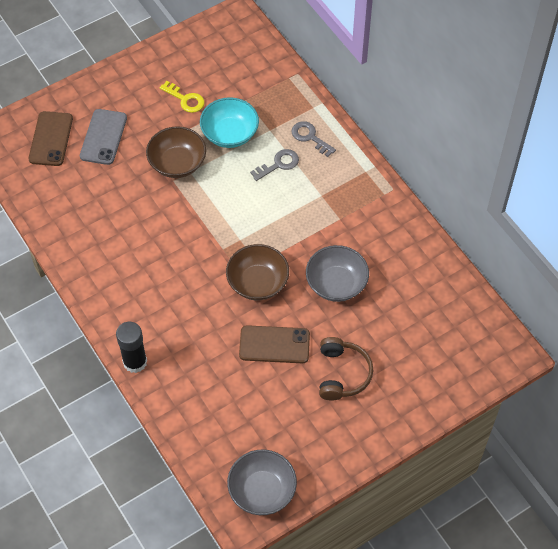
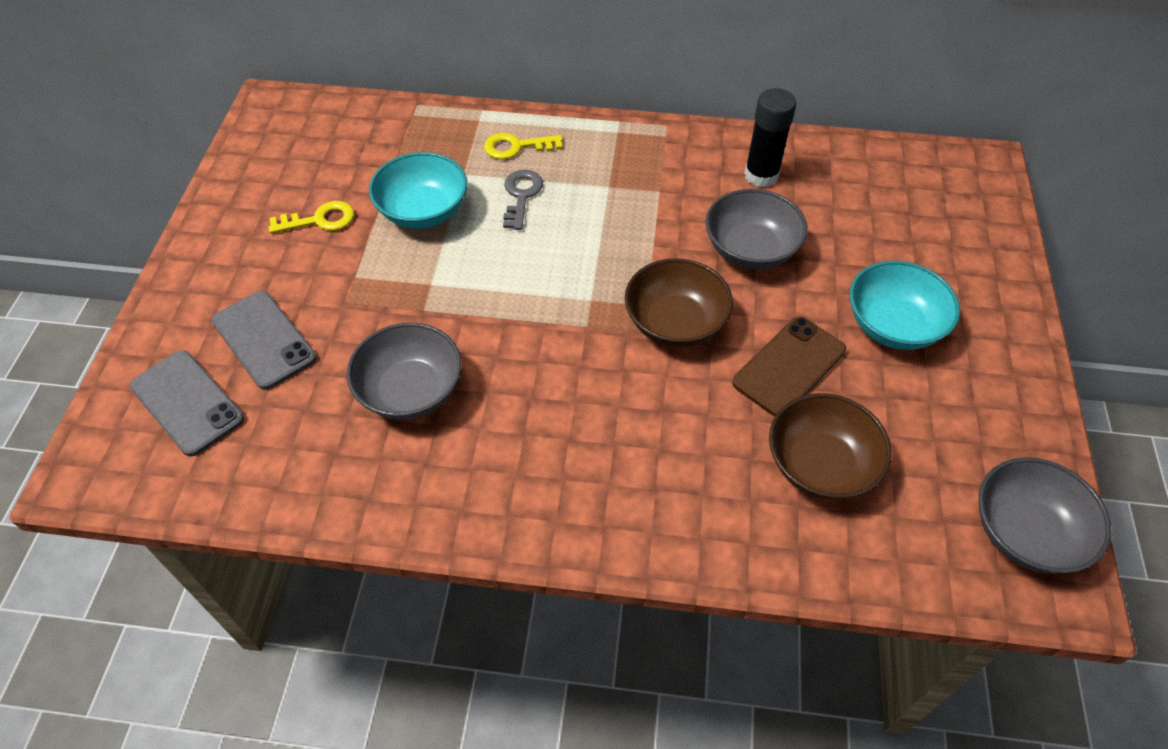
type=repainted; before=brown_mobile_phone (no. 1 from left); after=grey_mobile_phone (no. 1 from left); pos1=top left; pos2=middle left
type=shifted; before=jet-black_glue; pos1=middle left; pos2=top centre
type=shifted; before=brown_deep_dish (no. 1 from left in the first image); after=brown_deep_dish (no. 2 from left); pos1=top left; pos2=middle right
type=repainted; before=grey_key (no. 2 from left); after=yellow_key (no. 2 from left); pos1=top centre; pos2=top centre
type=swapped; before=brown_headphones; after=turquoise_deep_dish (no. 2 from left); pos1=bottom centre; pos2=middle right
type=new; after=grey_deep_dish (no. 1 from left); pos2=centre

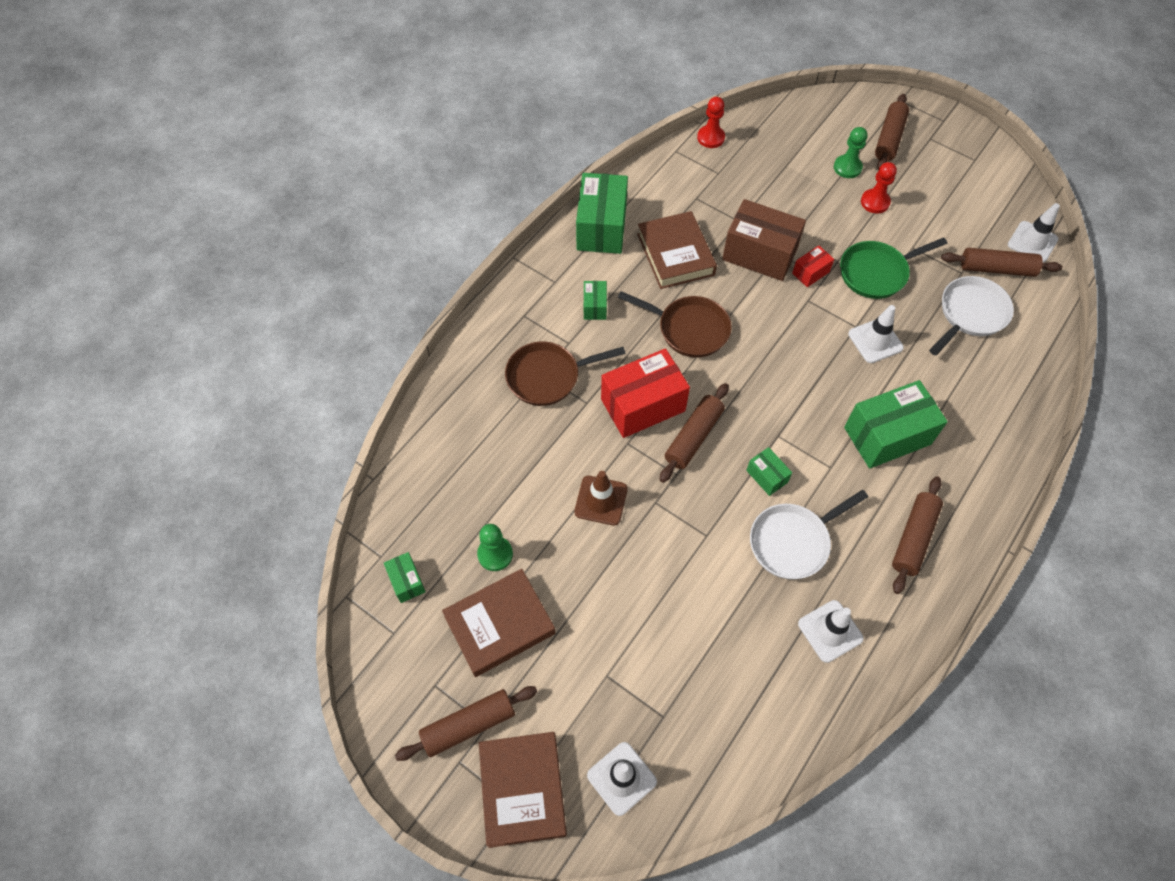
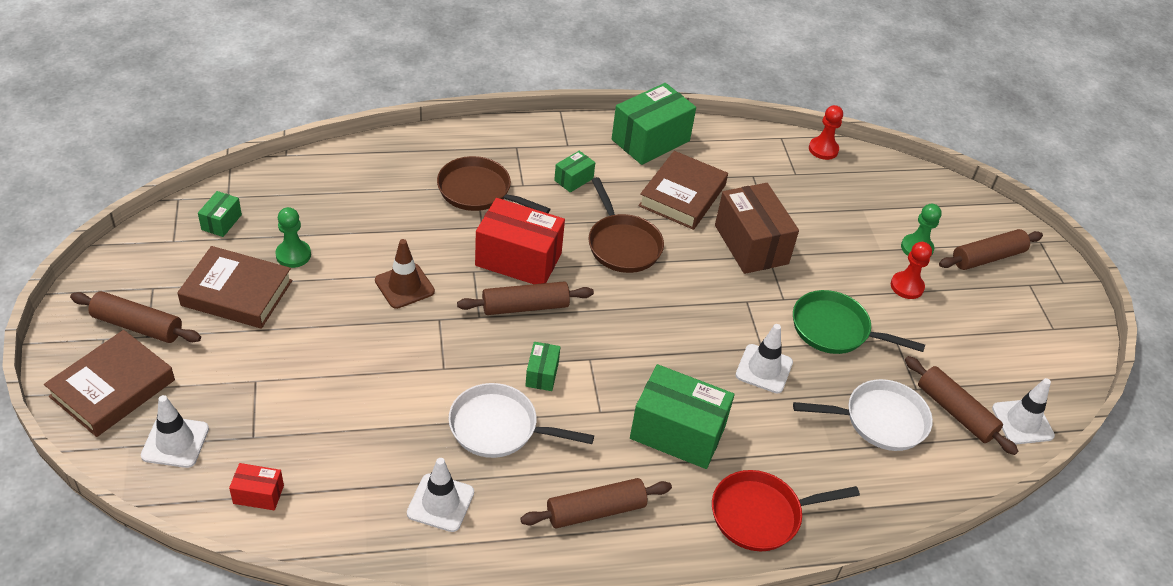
type=shifted; before=red_box (no. 2 from left in the first image); after=red_box (no. 1 from left); pos1=top right; pos2=bottom left
type=new; after=red_skillet; pos2=bottom right

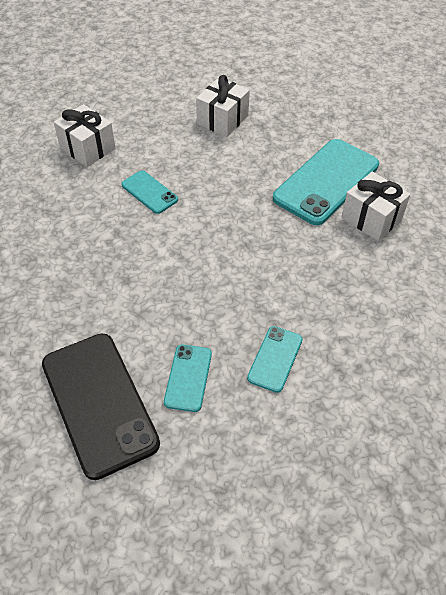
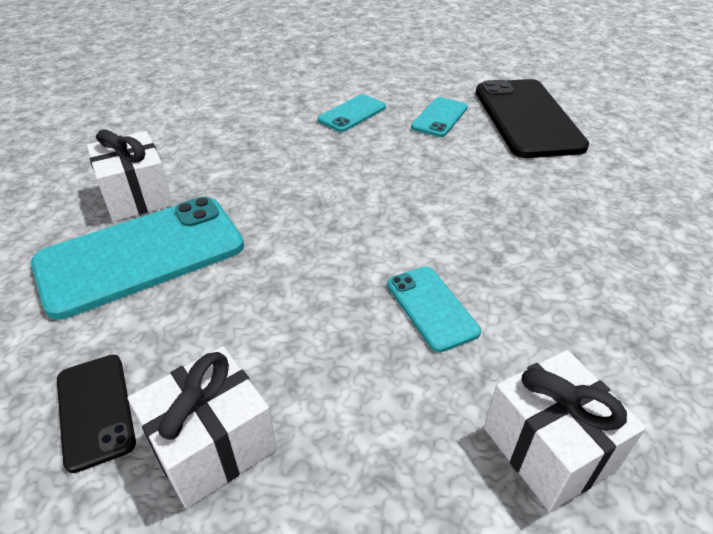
type=new; after=jet-black_mobile_phone (no. 1 from left); pos2=bottom left

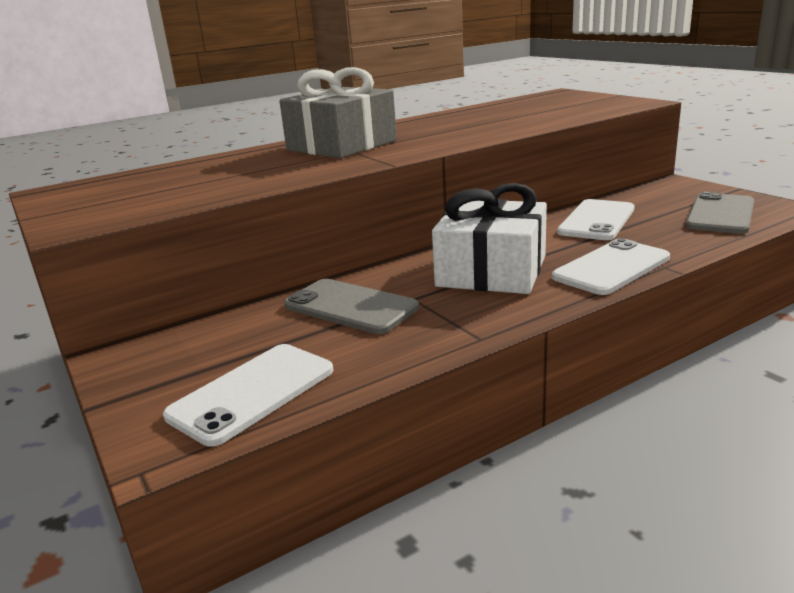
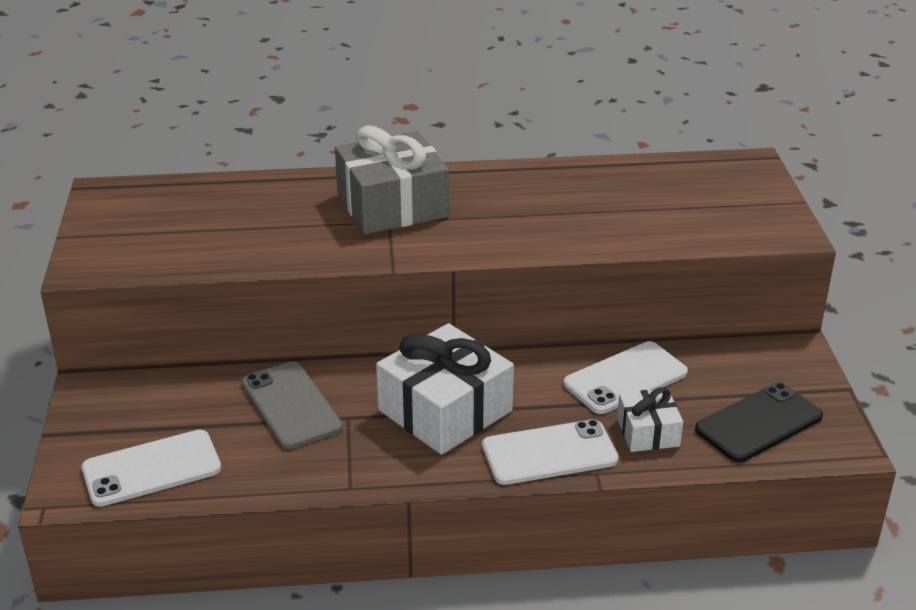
type=repainted; before=grey_mobile_phone (no. 2 from left); after=jet-black_mobile_phone; pos1=middle right; pos2=bottom right
type=new; after=white_present (no. 2 from left); pos2=bottom right

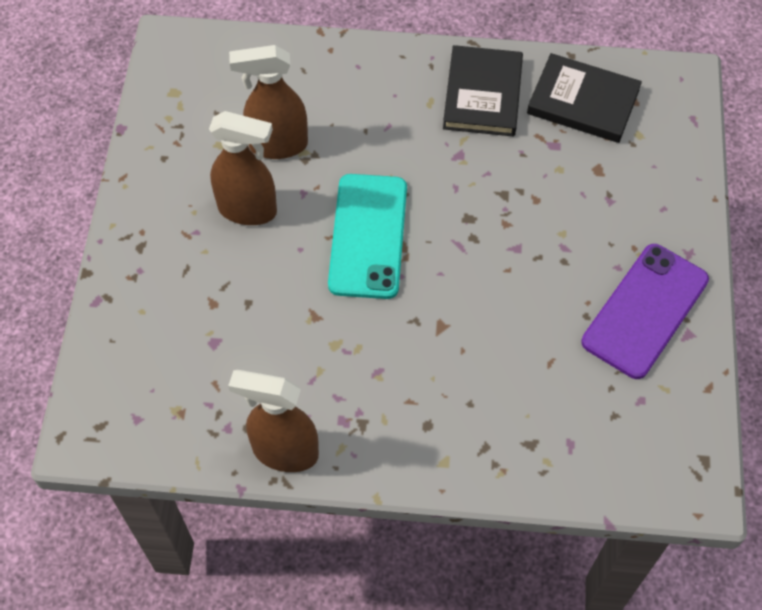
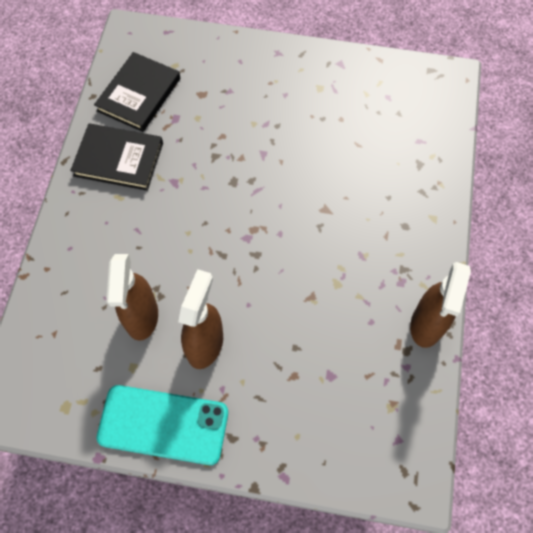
type=shifted; before=turquoise_mobile_phone; pos1=centre; pos2=bottom left
type=gone; before=purple_mobile_phone; pos1=middle right

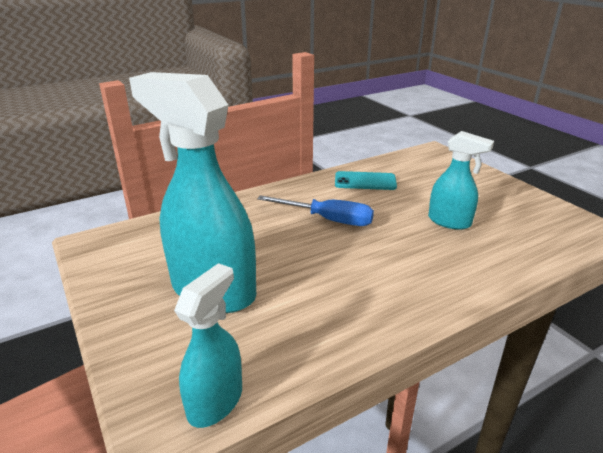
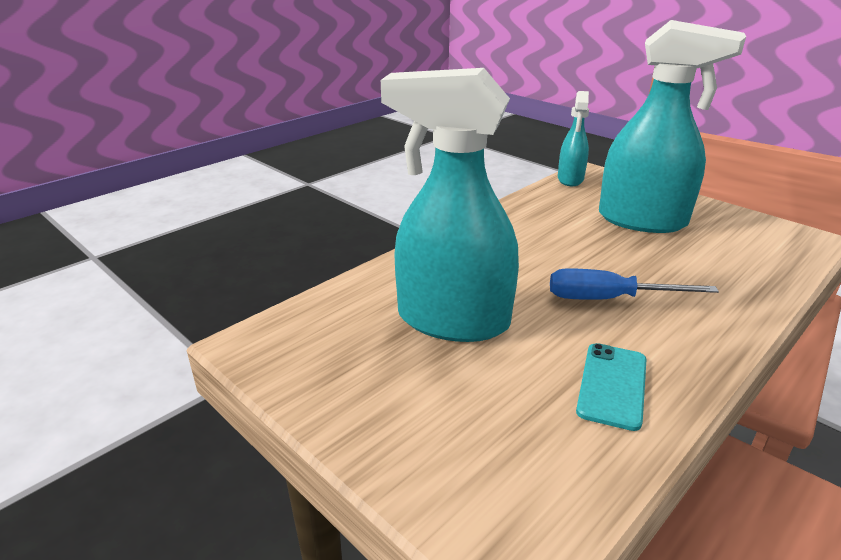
type=rotated; before=turquoise_mobile_phone; pos1=centre; pos2=bottom right; turn=-60
type=scaled; before=turquoise_spray_bottle (no. 3 from left in the first image); pos1=middle right; pos2=centre; scale=1.86

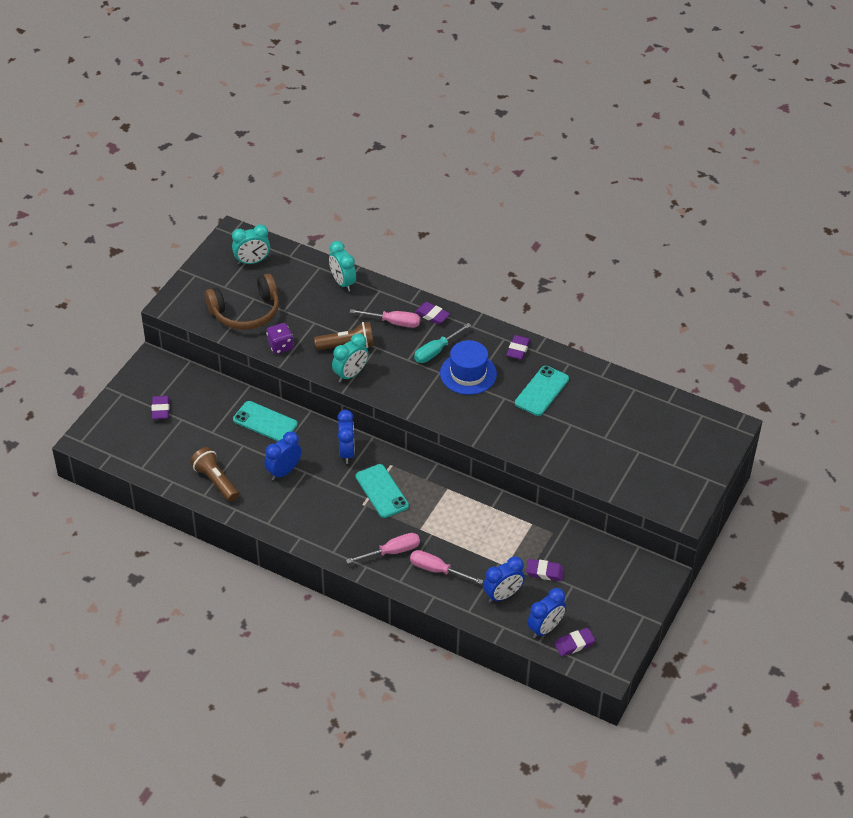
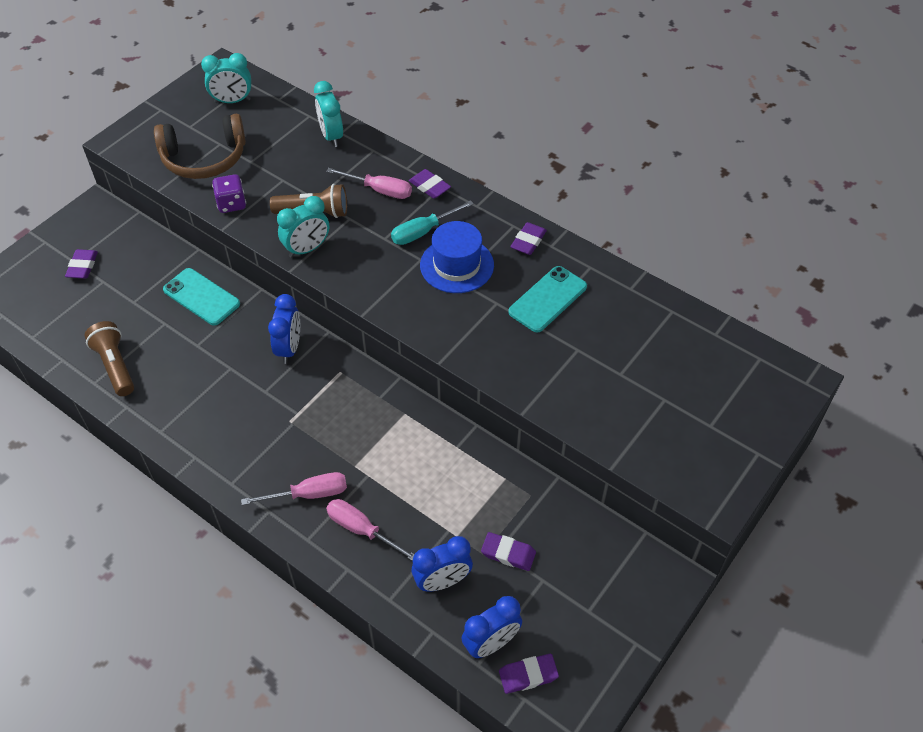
type=gone; before=cobalt_bedside_clock (no. 1 from left); pos1=middle left
type=gone; before=turquoise_mobile_phone (no. 2 from left); pos1=centre

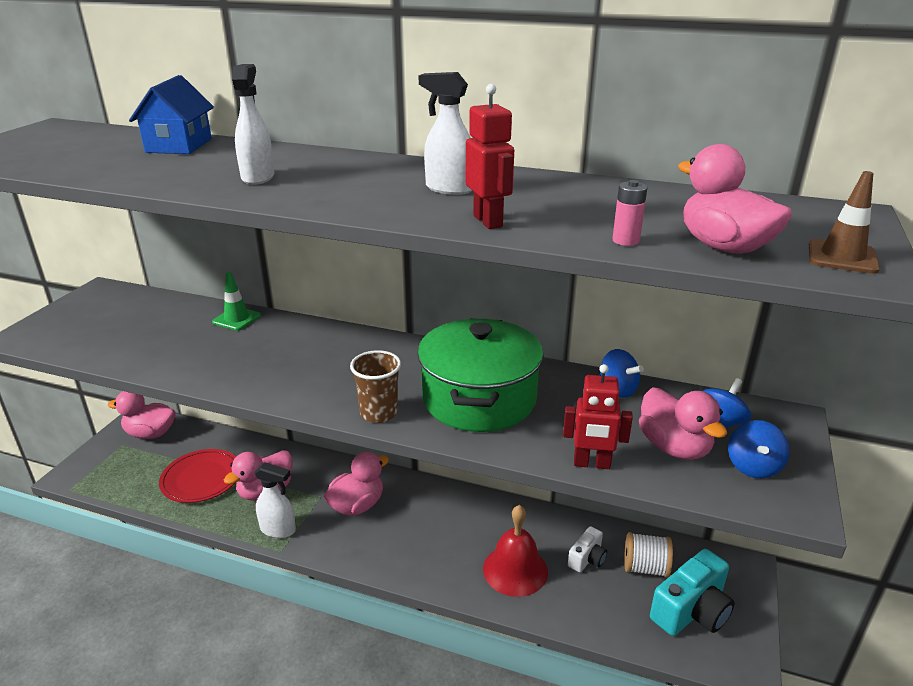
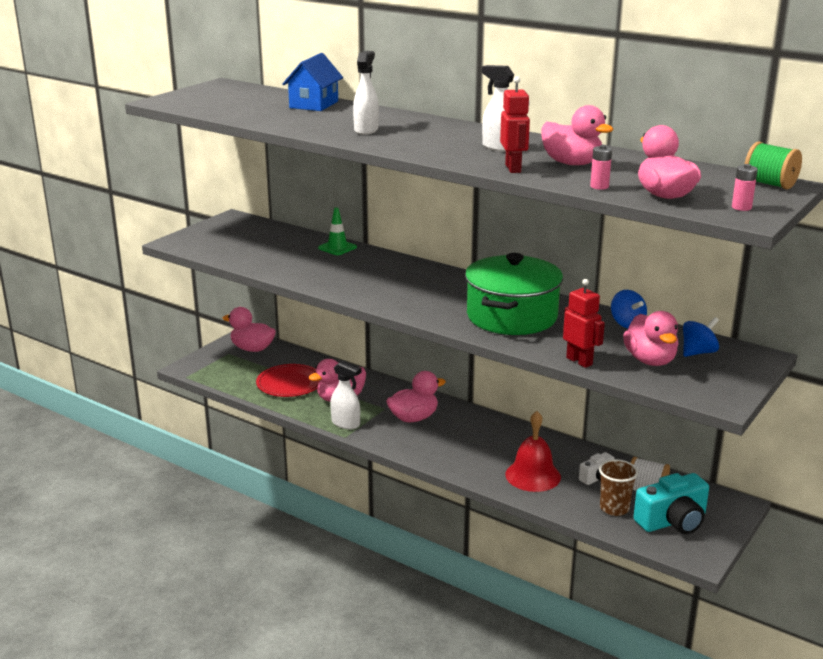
type=shifted; before=brown_cup; pos1=centre; pos2=bottom right
type=rotated; before=red_robot (no. 2 from left); pos1=centre; pos2=middle right; turn=-150
type=gone; before=cobalt_whirligig (no. 3 from left); pos1=middle right
type=swapped; before=brown_traffic_cone; after=rose-pink_power_cell (no. 2 from left); pos1=top right; pos2=top right
type=new; after=rose-pink_rubber_duck (no. 4 from left); pos2=top right
type=new; after=leaf-green_reel_of_thread; pos2=top right

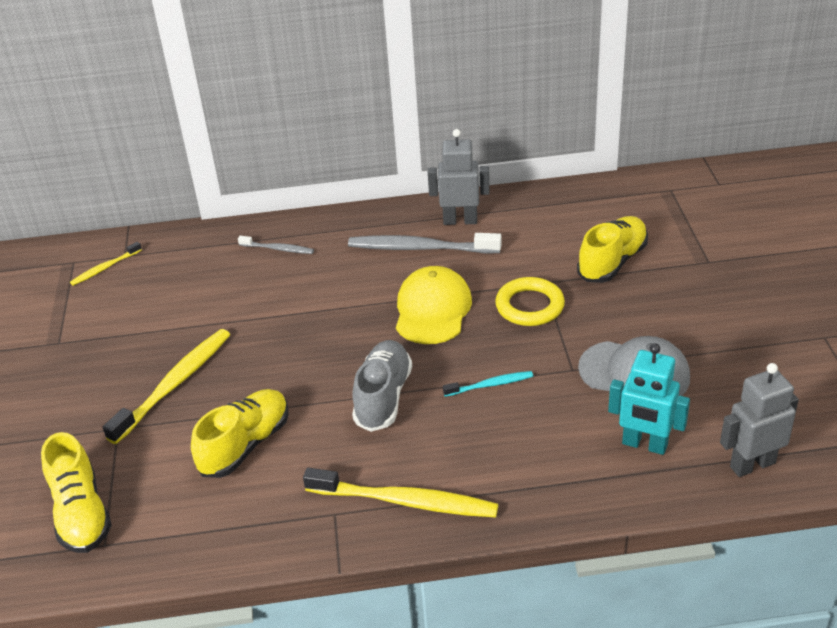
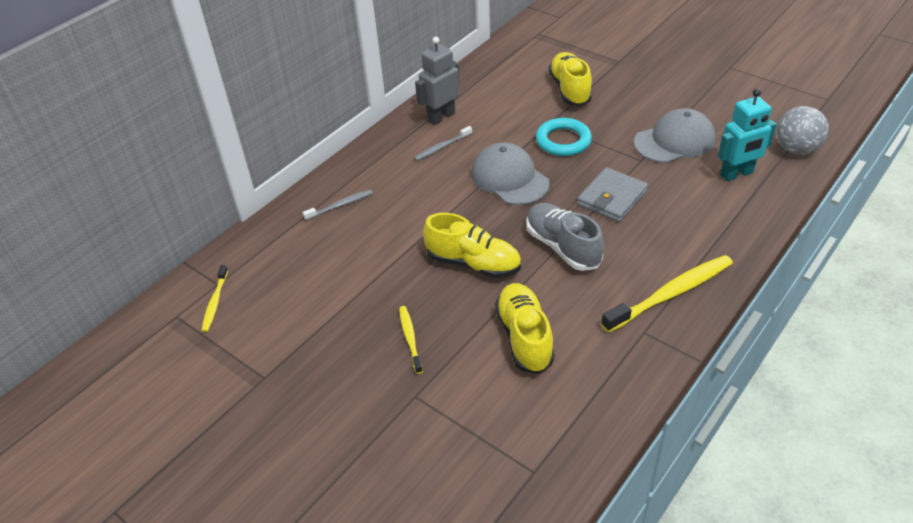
type=shifted; before=yellow_shoe (no. 1 from left); pos1=bottom left; pos2=centre
type=scaled; before=yellow_dental_brush (no. 2 from left); pos1=middle left; pos2=centre; scale=0.52
type=scaled; before=grey_dental_brush (no. 2 from left); pos1=centre; pos2=top centre; scale=0.52
type=repainted; before=yellow_peaked_cap; after=grey_peaked_cap (no. 1 from left); pos1=centre; pos2=top centre
type=swapped; before=turquoise_dental_brush; after=grey_billfold; pos1=centre; pos2=middle right
type=repainted; before=yellow_torus; after=turquoise_torus; pos1=centre; pos2=top centre
type=swapped; before=grey_robot (no. 2 from left); after=grey_sphere; pos1=bottom right; pos2=top right

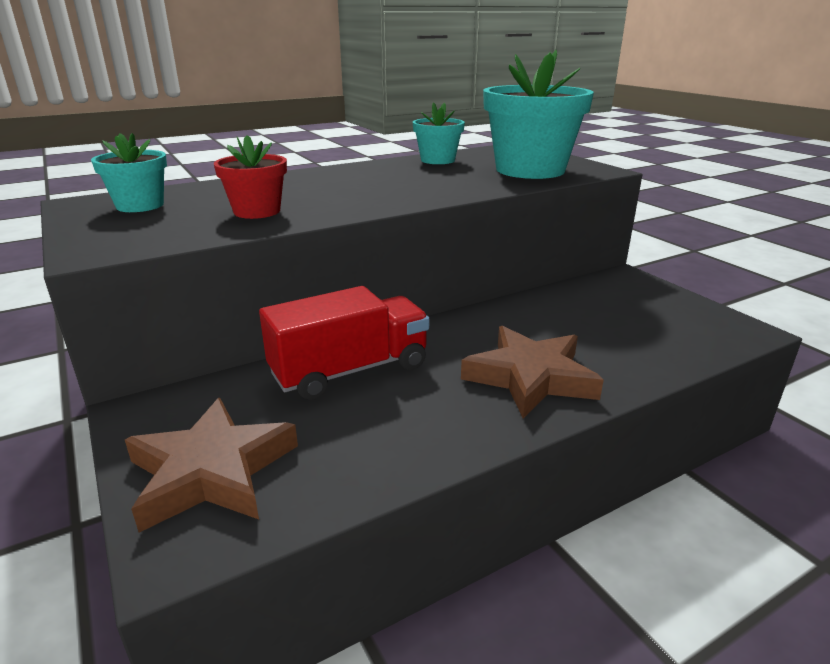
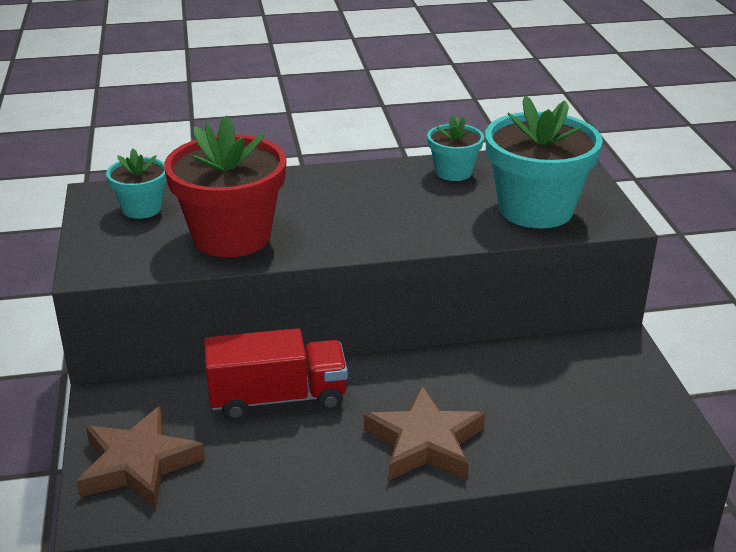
type=scaled; before=red_flower_pot; pos1=top left; pos2=middle left; scale=1.89

